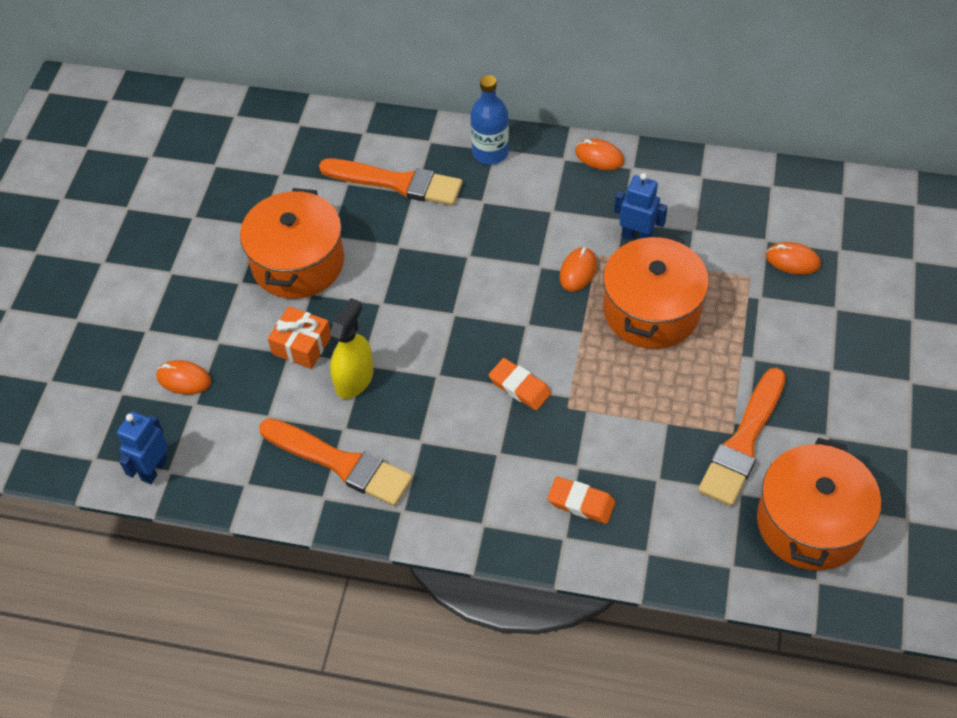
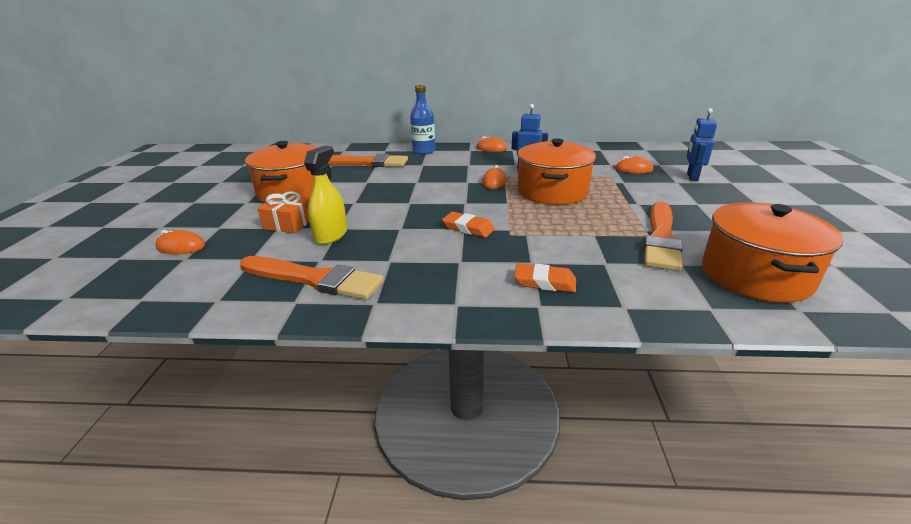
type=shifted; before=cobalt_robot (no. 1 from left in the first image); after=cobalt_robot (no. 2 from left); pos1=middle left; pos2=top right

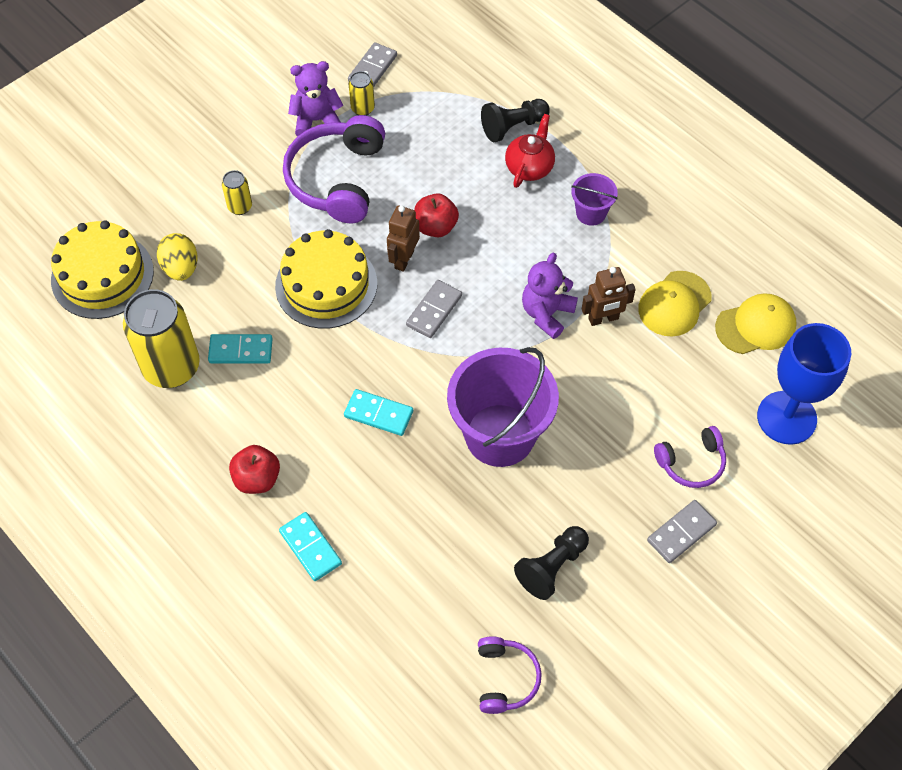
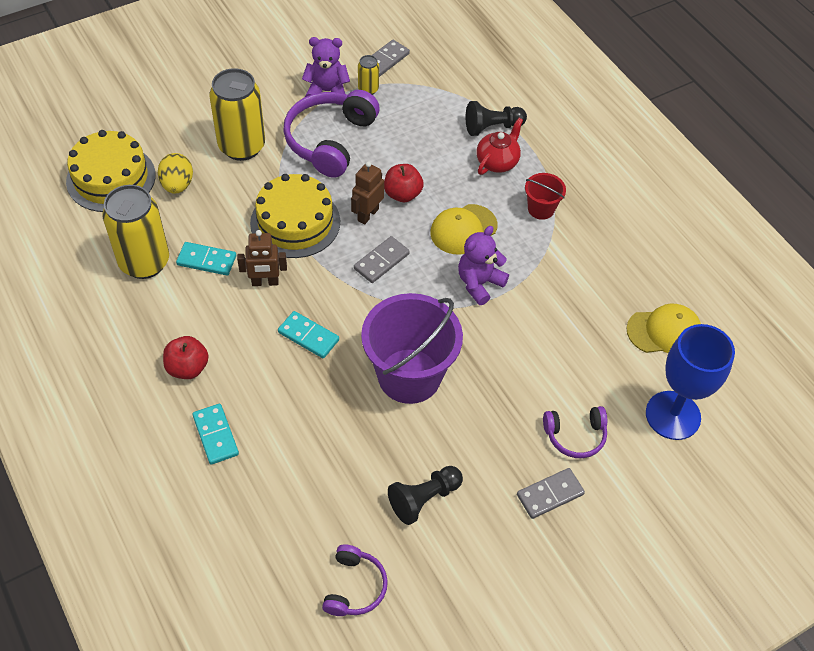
type=scaled; before=yellow_can (no. 2 from left); pos1=top left; pos2=top left; scale=2.17
type=repainted; before=purple_pail (no. 2 from left); after=red_pail; pos1=top centre; pos2=top right
type=shifted; before=brown_robot (no. 2 from left in the first image); after=brown_robot (no. 1 from left); pos1=middle right; pos2=middle left
type=shifted; before=yellow_peaked_cap (no. 1 from left); pos1=middle right; pos2=centre

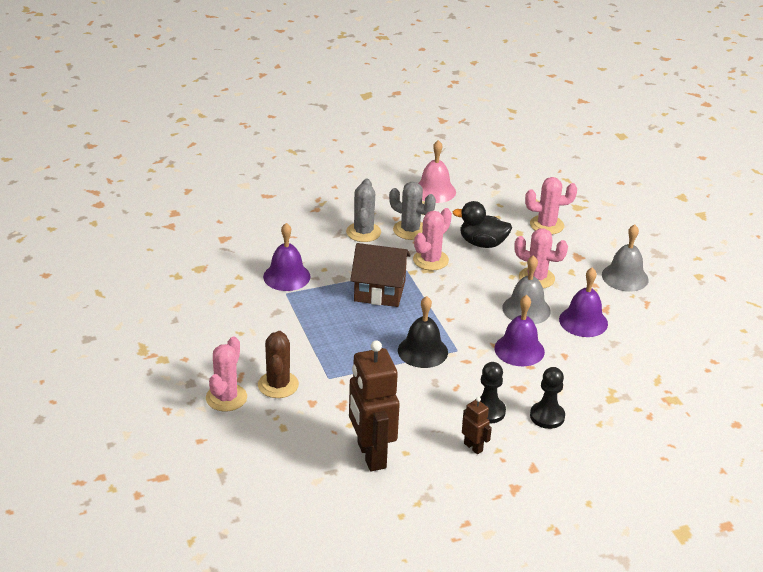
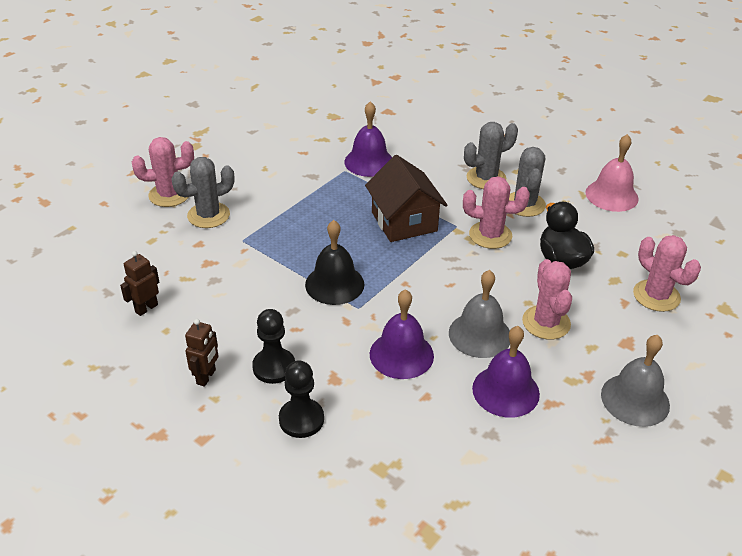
type=repainted; before=brown_prickly_plant; after=grey_prickly_plant (no. 1 from left); pos1=centre; pos2=middle left
type=scaled; before=brown_robot (no. 1 from left); pos1=bottom centre; pos2=middle left; scale=0.46

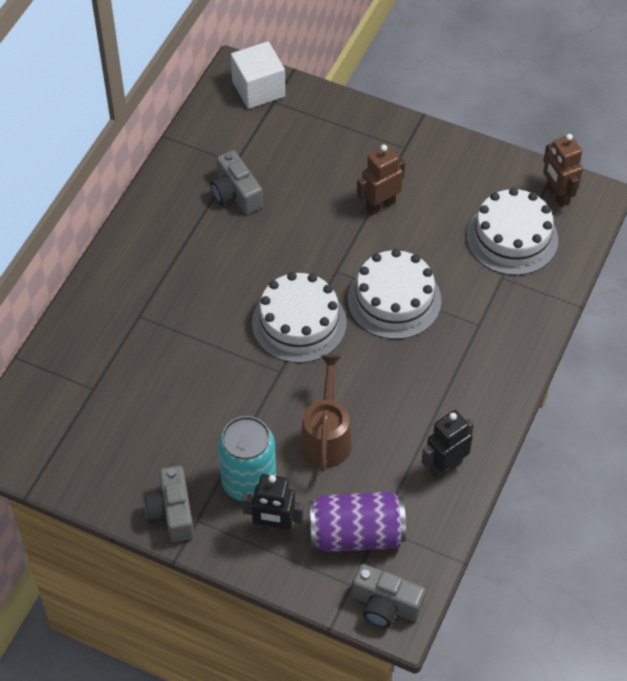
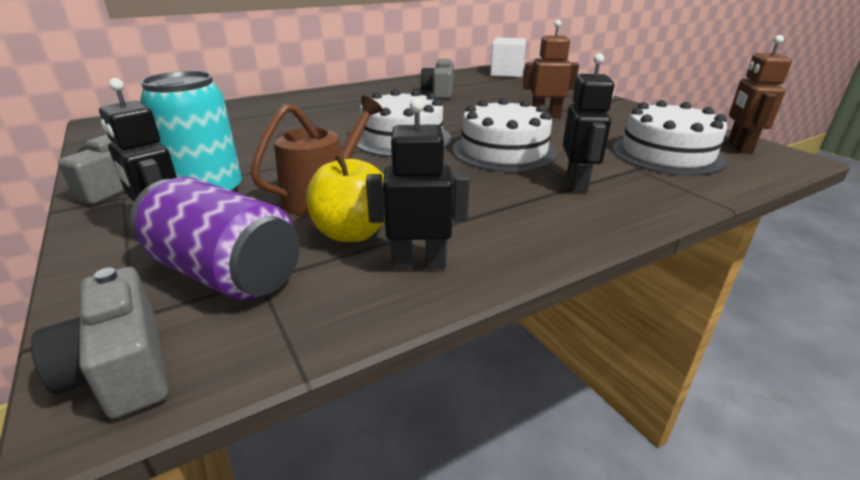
type=new; after=yellow_toy_apple; pos2=centre
type=new; after=jet-black_robot (no. 3 from left); pos2=top right

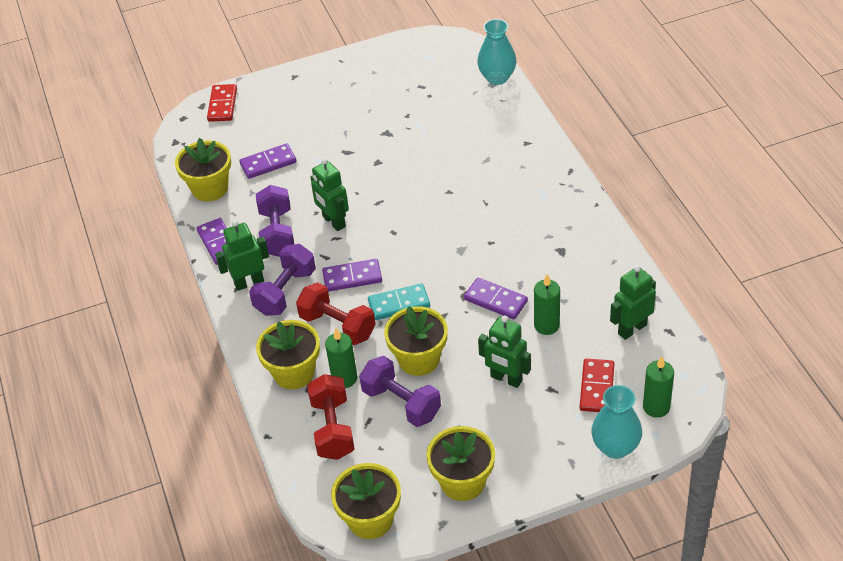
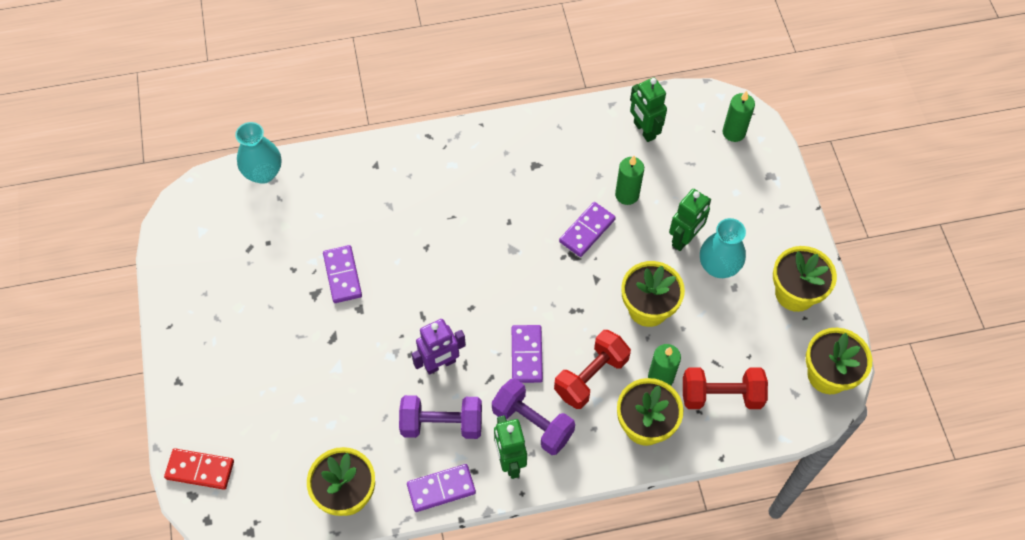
type=shifted; before=purple_domino_tile (no. 2 from left in the first image); after=purple_domino_tile (no. 1 from left); pos1=top left; pos2=centre
type=repainted; before=leaf-green_robot (no. 2 from left); after=purple_robot; pos1=centre; pos2=centre
type=gone; before=purple_dumbbell (no. 3 from left); pos1=bottom centre
type=gone; before=turquoise_domino_tile; pos1=centre
type=gone; before=red_domino_tile (no. 2 from left); pos1=bottom right
type=shifted; before=turquoise_tall_vase (no. 2 from left); pos1=bottom right; pos2=middle right

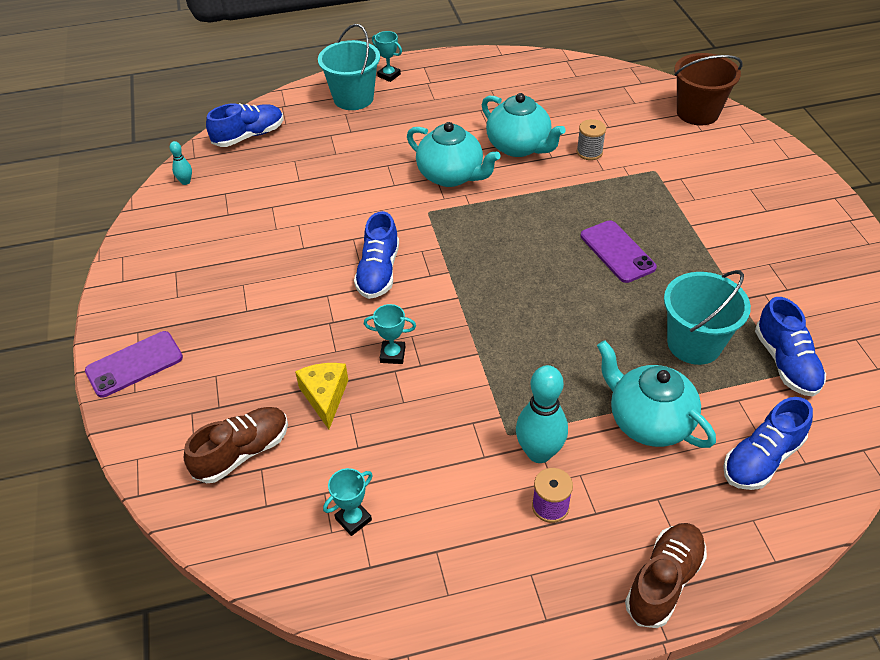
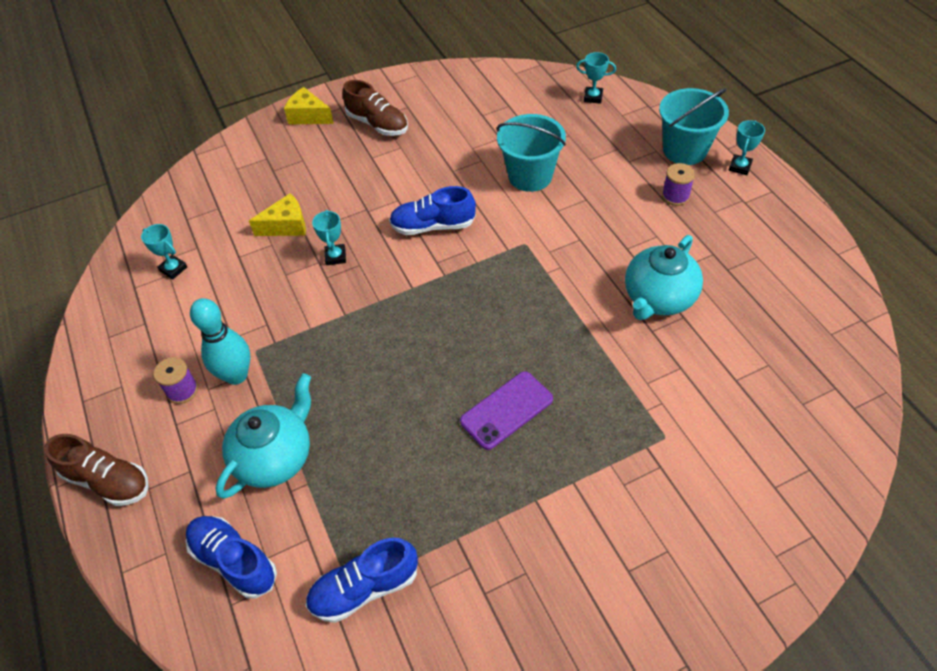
type=swapped; before=purple_mobile_phone (no. 1 from left); after=yellow_piece_of_cheese (no. 2 from left); pos1=middle left; pos2=top left
type=gone; before=turquoise_skittle (no. 1 from left); pos1=top left
type=shifted; before=brown_shoe (no. 1 from left in the first image); after=brown_shoe (no. 2 from left); pos1=bottom left; pos2=top centre
type=swapped; before=cobalt_shoe (no. 1 from left); after=turquoise_prize_cup (no. 3 from left); pos1=top left; pos2=top centre
type=gone; before=turquoise_teapot (no. 1 from left); pos1=top centre
type=gone; before=grey_reel_of_thread; pos1=top right
type=shifted; before=turquoise_pail (no. 2 from left in the first image); after=turquoise_pail (no. 1 from left); pos1=middle right; pos2=top centre
type=gone; before=brown_pail; pos1=top right
type=new; after=purple_reel_of_thread (no. 2 from left); pos2=top right

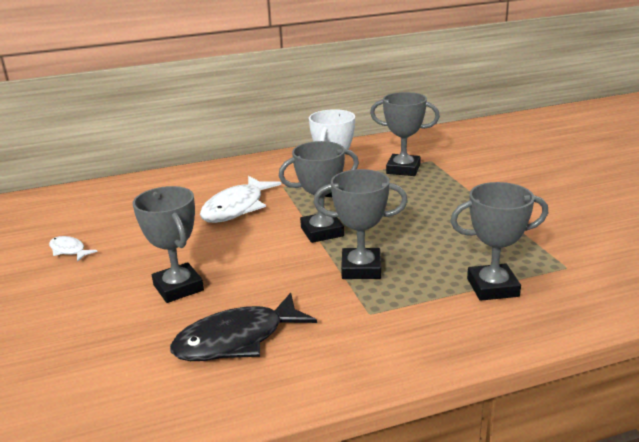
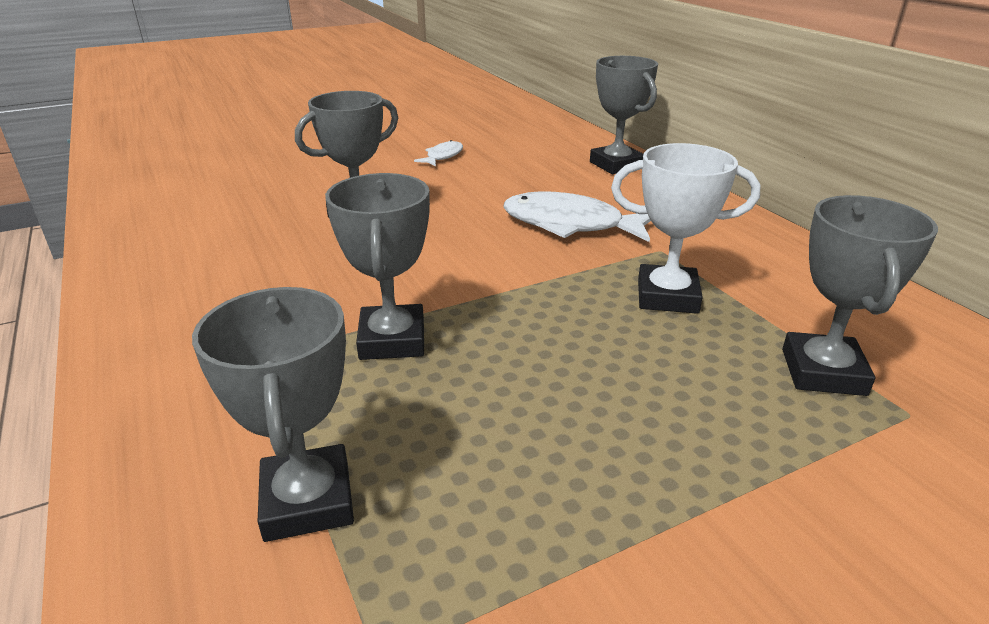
type=gone; before=jet-black_toy_fish; pos1=bottom centre
type=shifted; before=grey_prize_cup (no. 2 from left in the first image); after=grey_prize_cup (no. 4 from left); pos1=centre; pos2=top centre

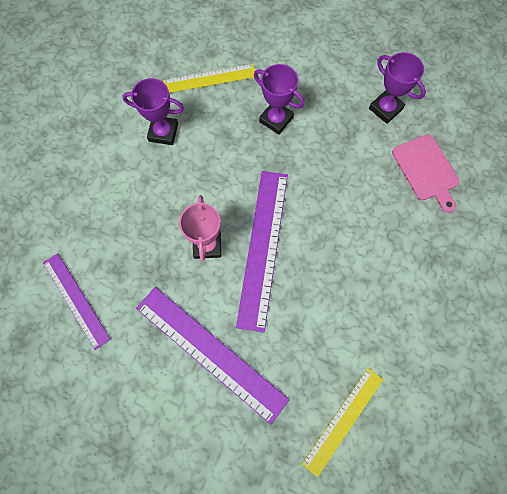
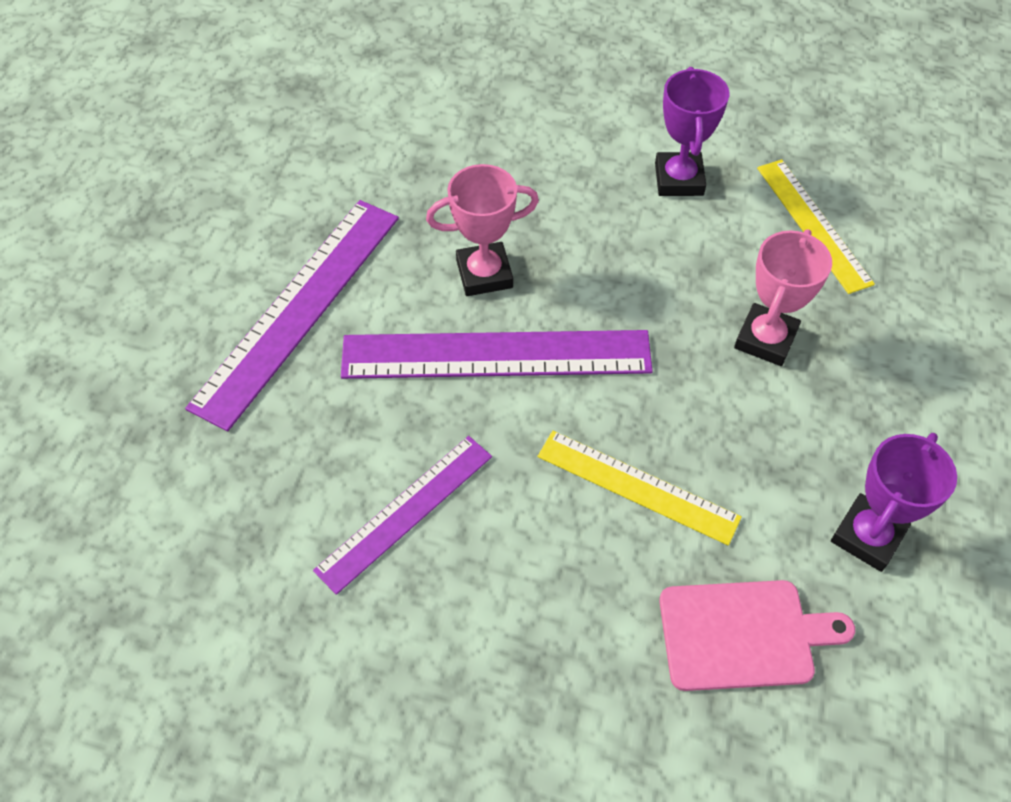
type=shifted; before=purple_straightedge (no. 1 from left in the first image); after=purple_straightedge (no. 2 from left); pos1=middle left; pos2=centre
type=repainted; before=purple_prize_cup (no. 2 from left); after=rose-pink_prize_cup (no. 2 from left); pos1=top centre; pos2=middle right
type=shifted; before=yellow_straightedge (no. 2 from left in the first image); after=yellow_straightedge (no. 1 from left); pos1=bottom right; pos2=centre
type=rotated; before=rose-pink_cutting_board; pos1=middle right; pos2=bottom right; turn=-150

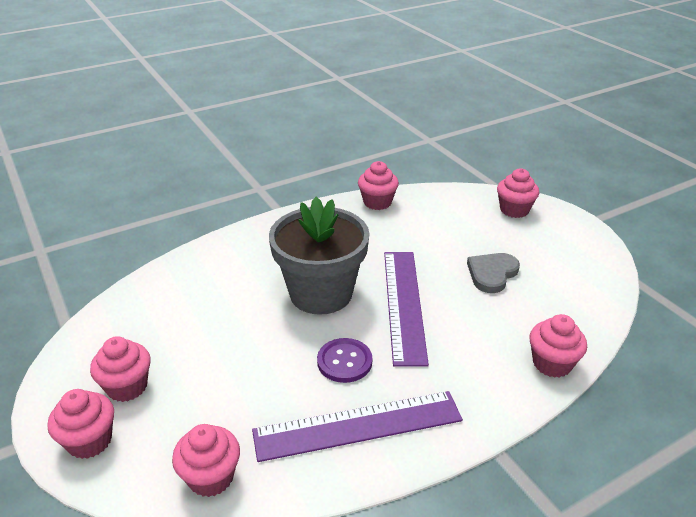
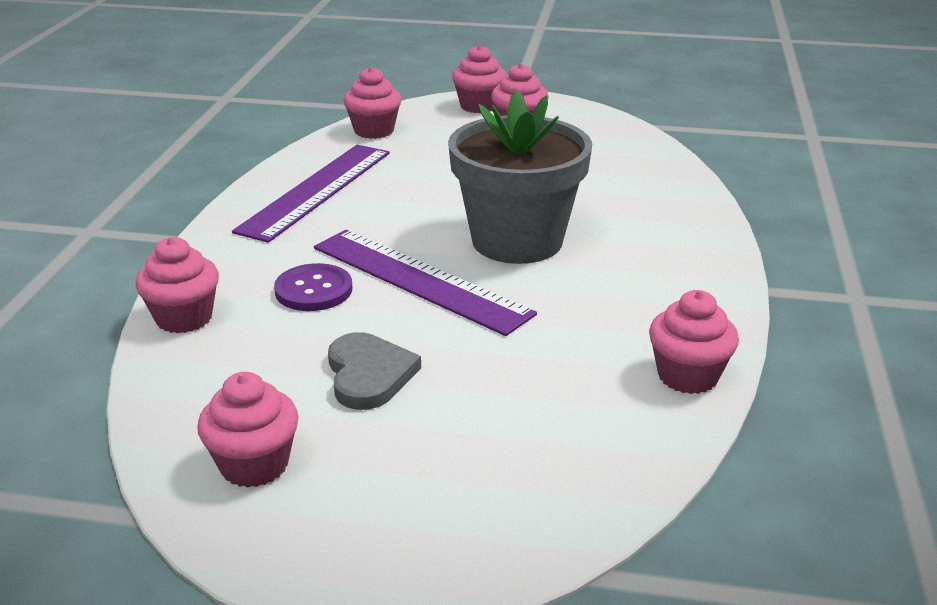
type=shifted; before=purple_shirt_button; pos1=bottom centre; pos2=centre
type=shifted; before=rose-pink_cupcake (no. 5 from left in the first image); after=rose-pink_cupcake (no. 2 from left); pos1=middle right; pos2=bottom left

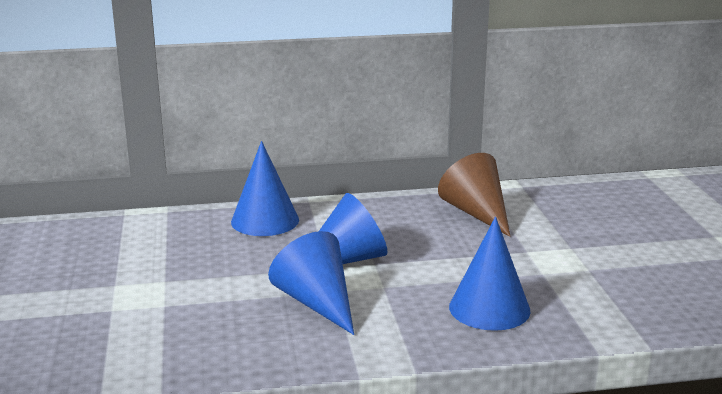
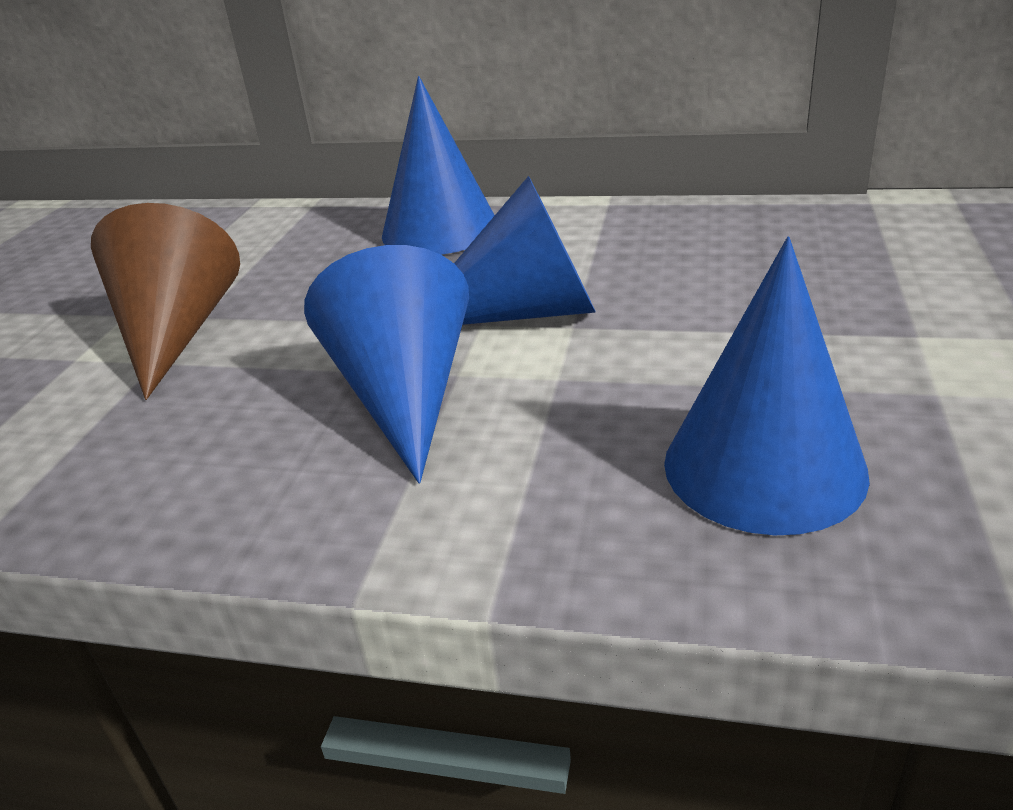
type=shifted; before=brown_cone_shape; pos1=centre; pos2=middle left

